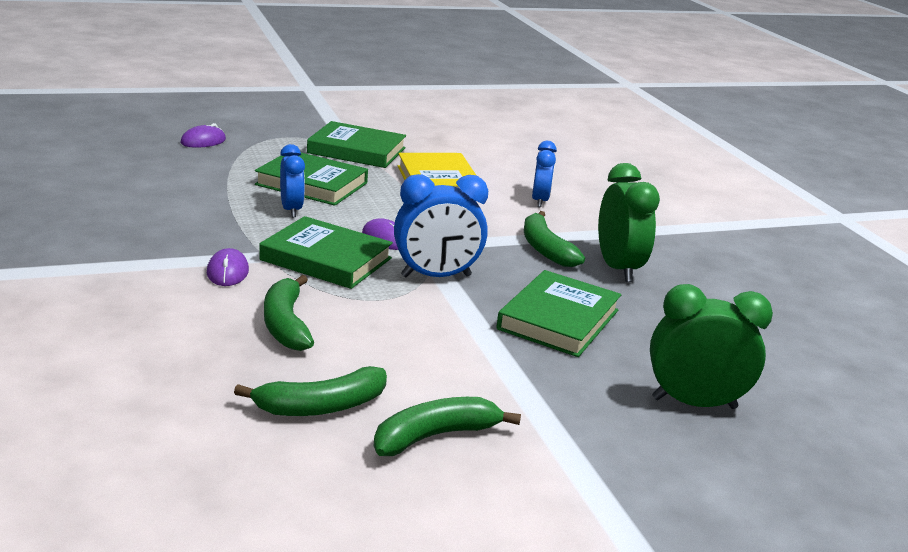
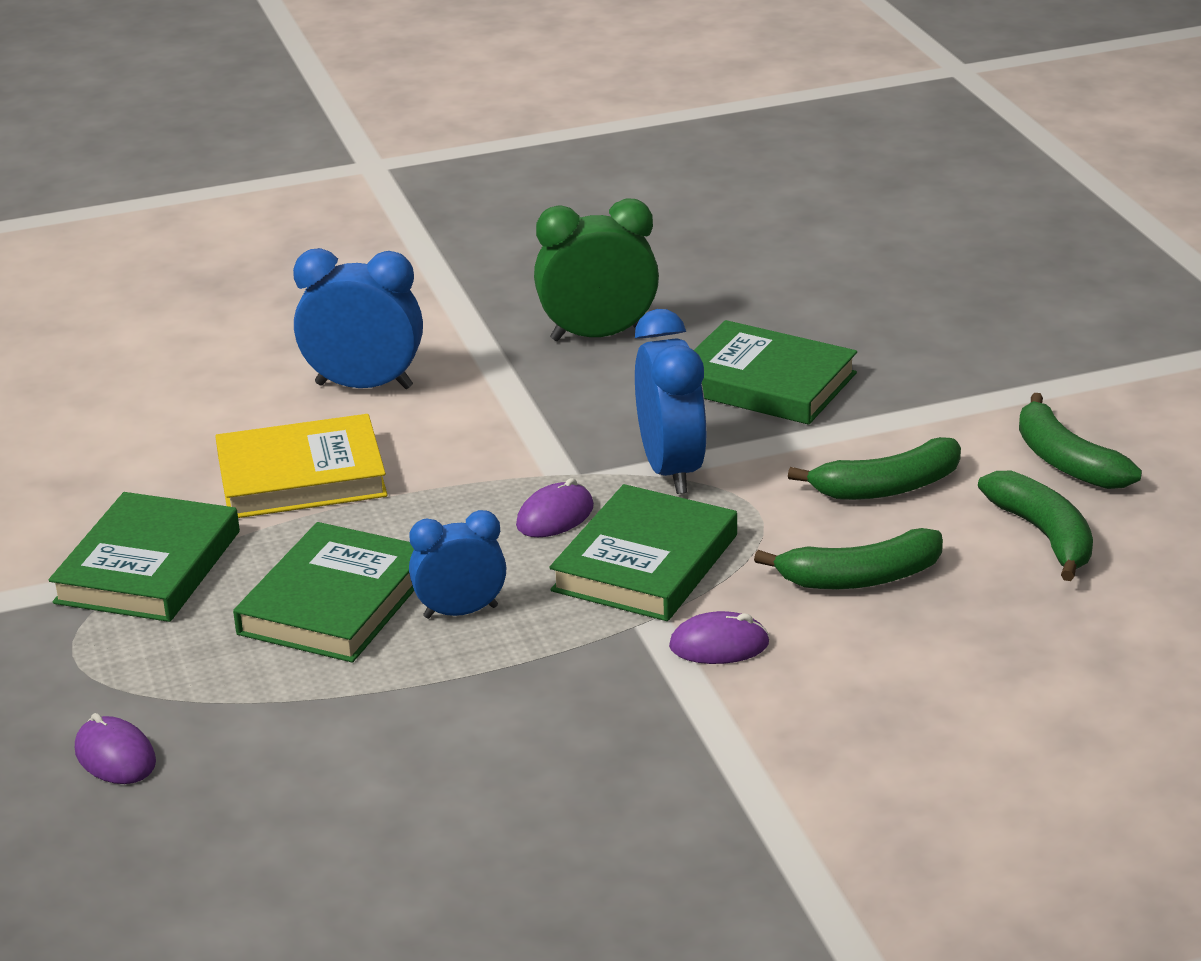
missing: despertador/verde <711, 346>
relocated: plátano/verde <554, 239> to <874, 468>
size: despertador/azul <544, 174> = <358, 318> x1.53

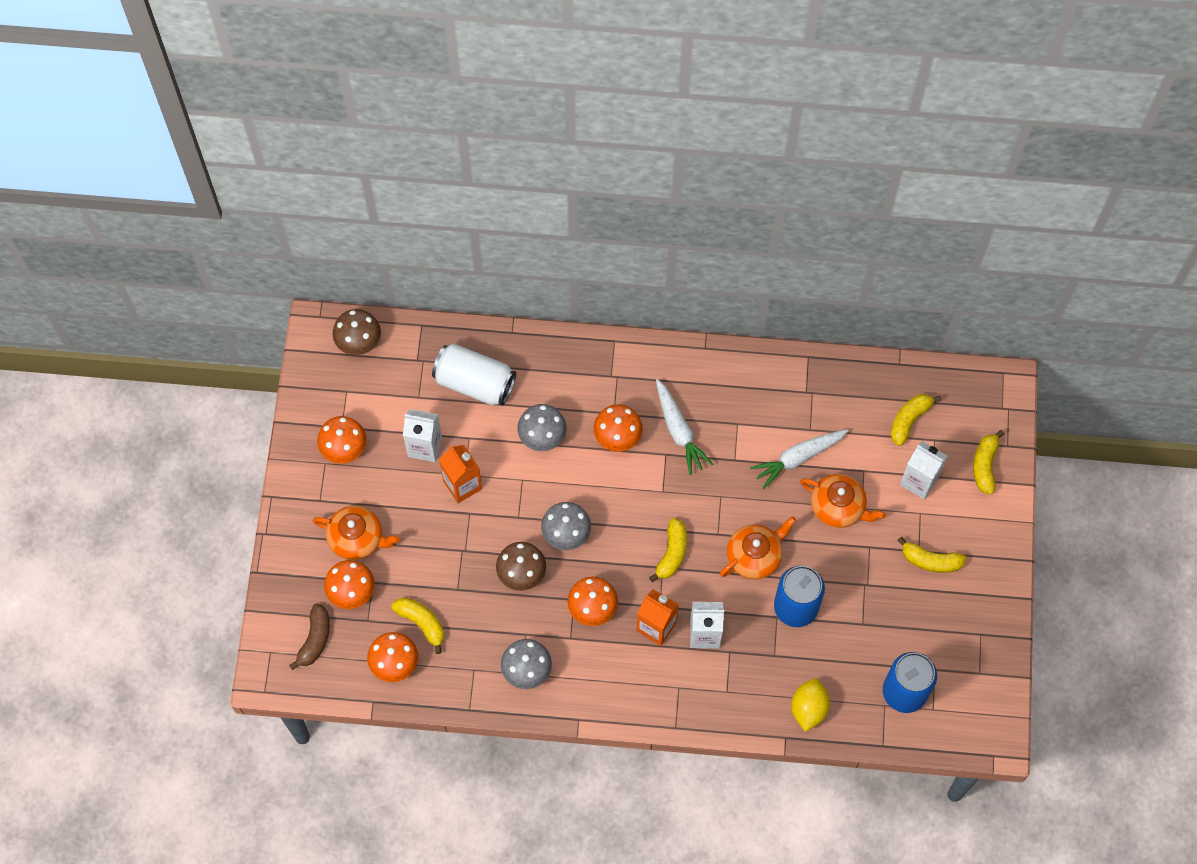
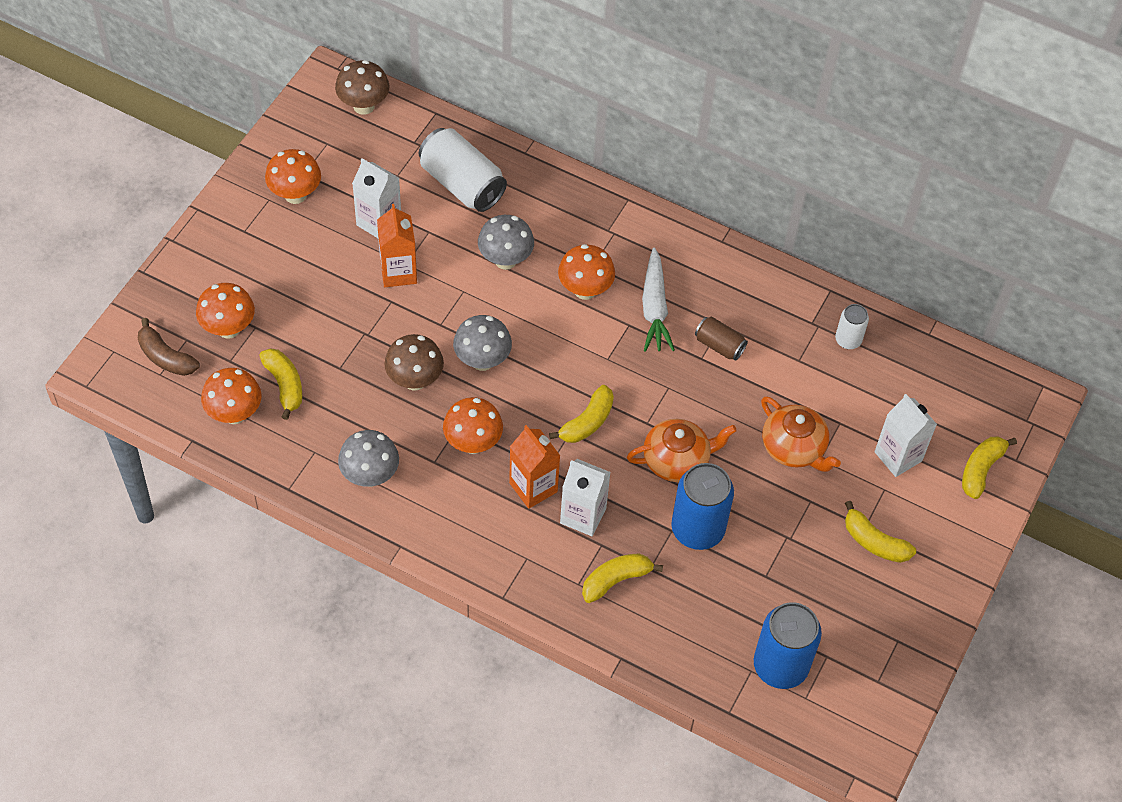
missing: tetera/naranja <356, 533>; zanahoria/blanco <799, 459>; limón/amarillo <810, 705>
appeared: lata/marrón <721, 339>; lata/blanco <852, 326>
relocated: plátano/amarillo <916, 420> to <622, 578>
spun: plátano/marrón <309, 636> = <169, 347> 90 degrees clockwise

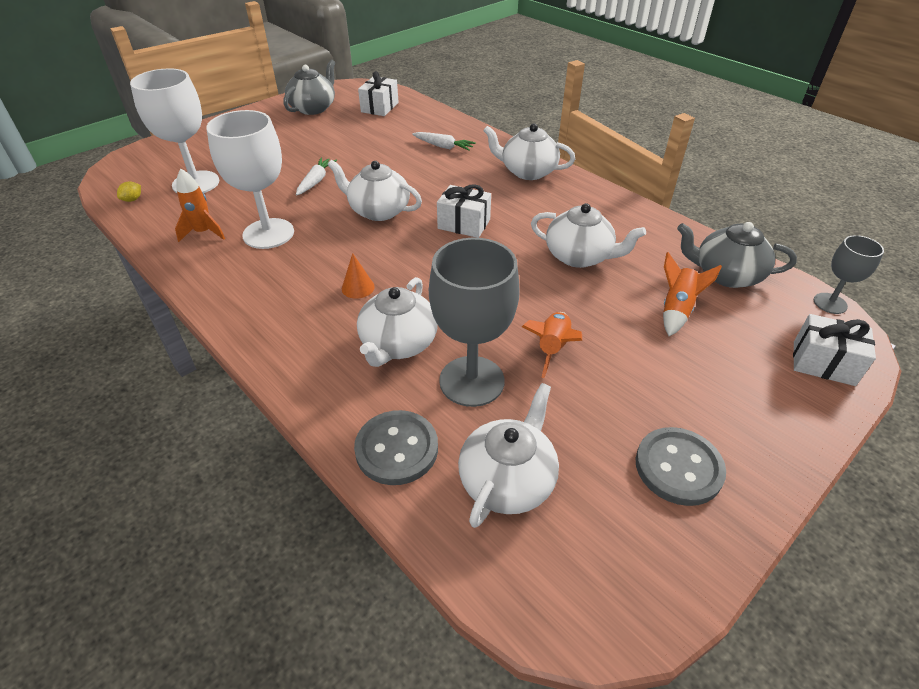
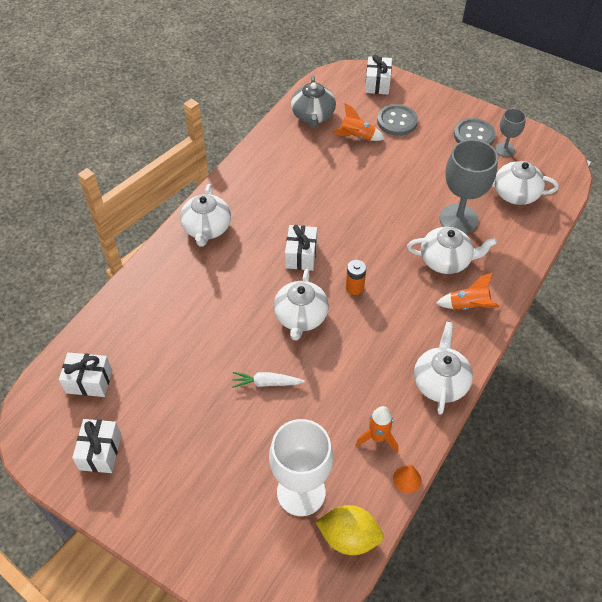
missing: copa/blanco <250, 179>; zanahoria/blanco <444, 141>
appeared: pila/naranja <356, 277>
relocated: botón/gris <396, 447> to <397, 120>; cono/naranja <358, 276> to <407, 479>; tetera/blanco <588, 235> to <443, 368>; cohete/naranja <552, 345> to <467, 291>; copa/gris <849, 274> to <510, 132>
exchanged: tetera/gris <309, 87> to regalo/blanco <96, 446>
size: limón/amarillo <129, 191> = <349, 530> x2.30

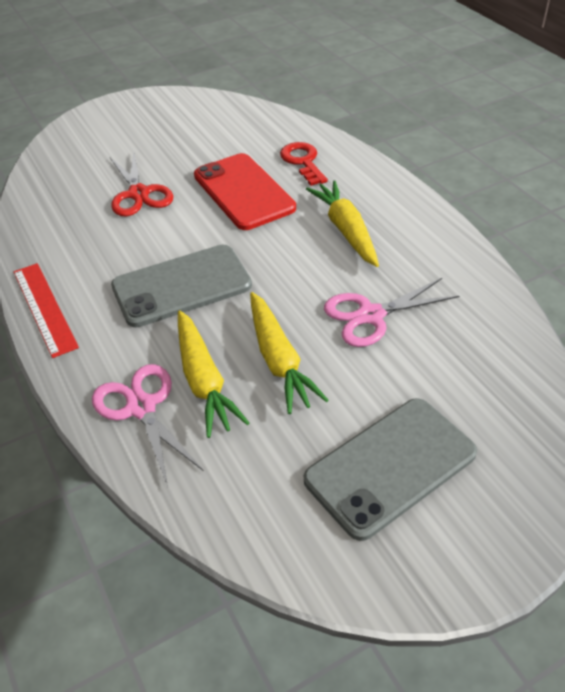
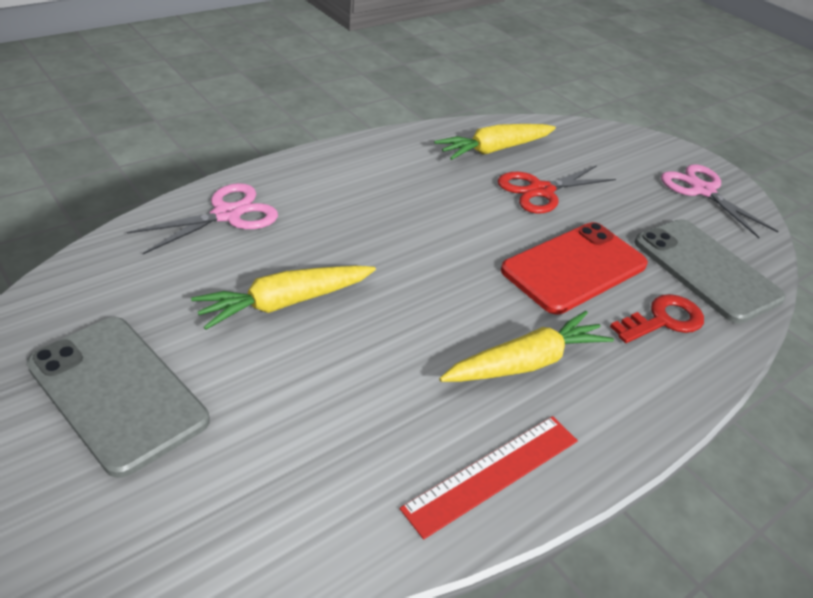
relocated: regla/rojo <46, 310> to <489, 477>; zanahoria/amarillo <213, 374> to <495, 142>; móvil/gris <181, 286> to <710, 271>; tijeras/rosa <391, 312> to <720, 201>

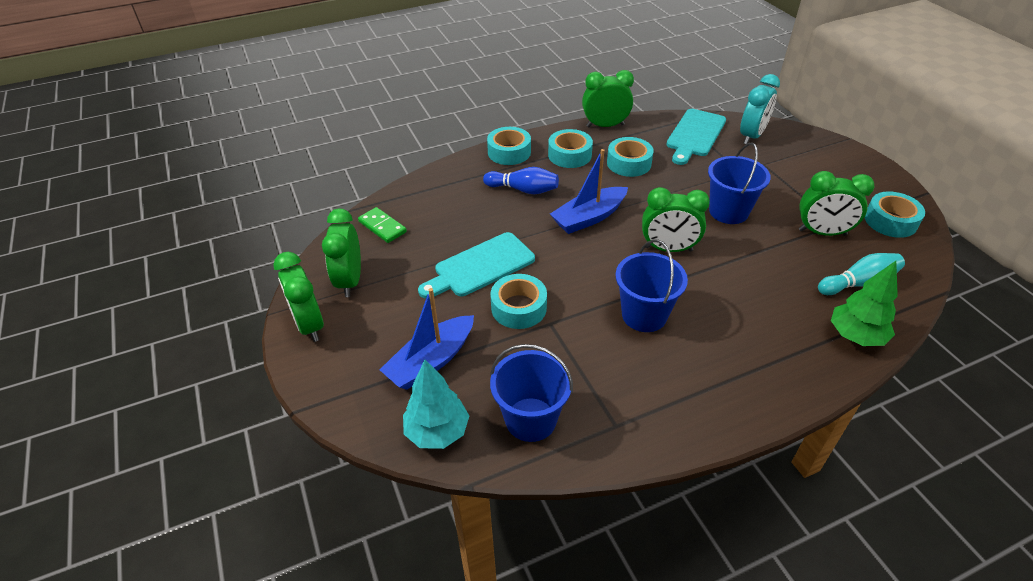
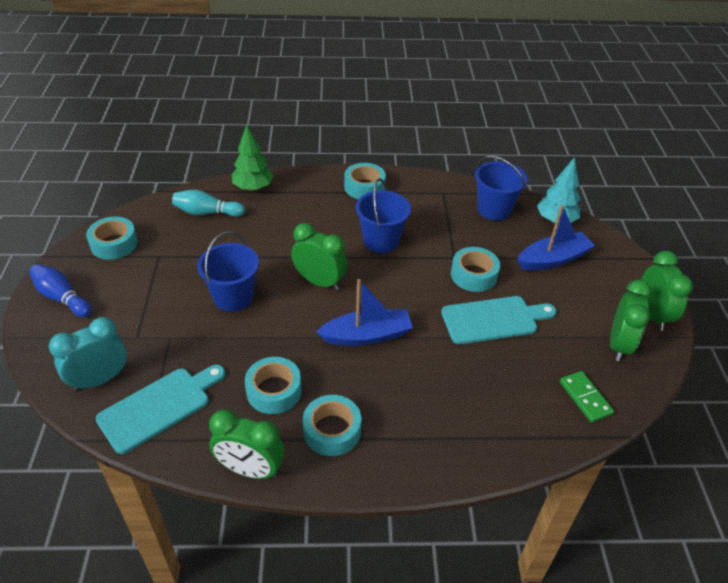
missing: despertador/verde <837, 203>
relocated: bolo/azul <521, 180> to <60, 290>; cinta adhesiva/turquesa <509, 146> to <365, 181>

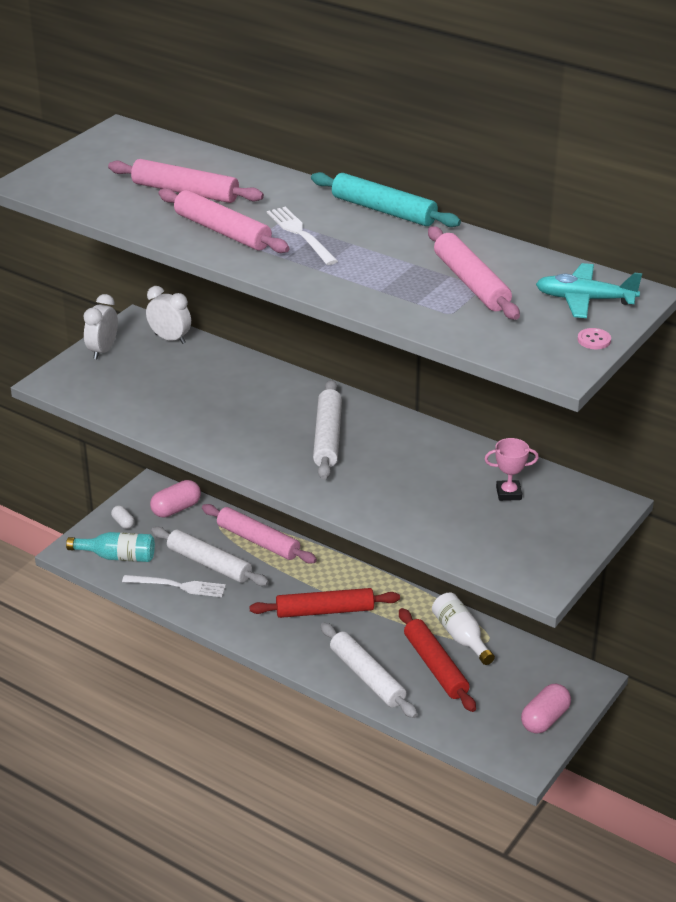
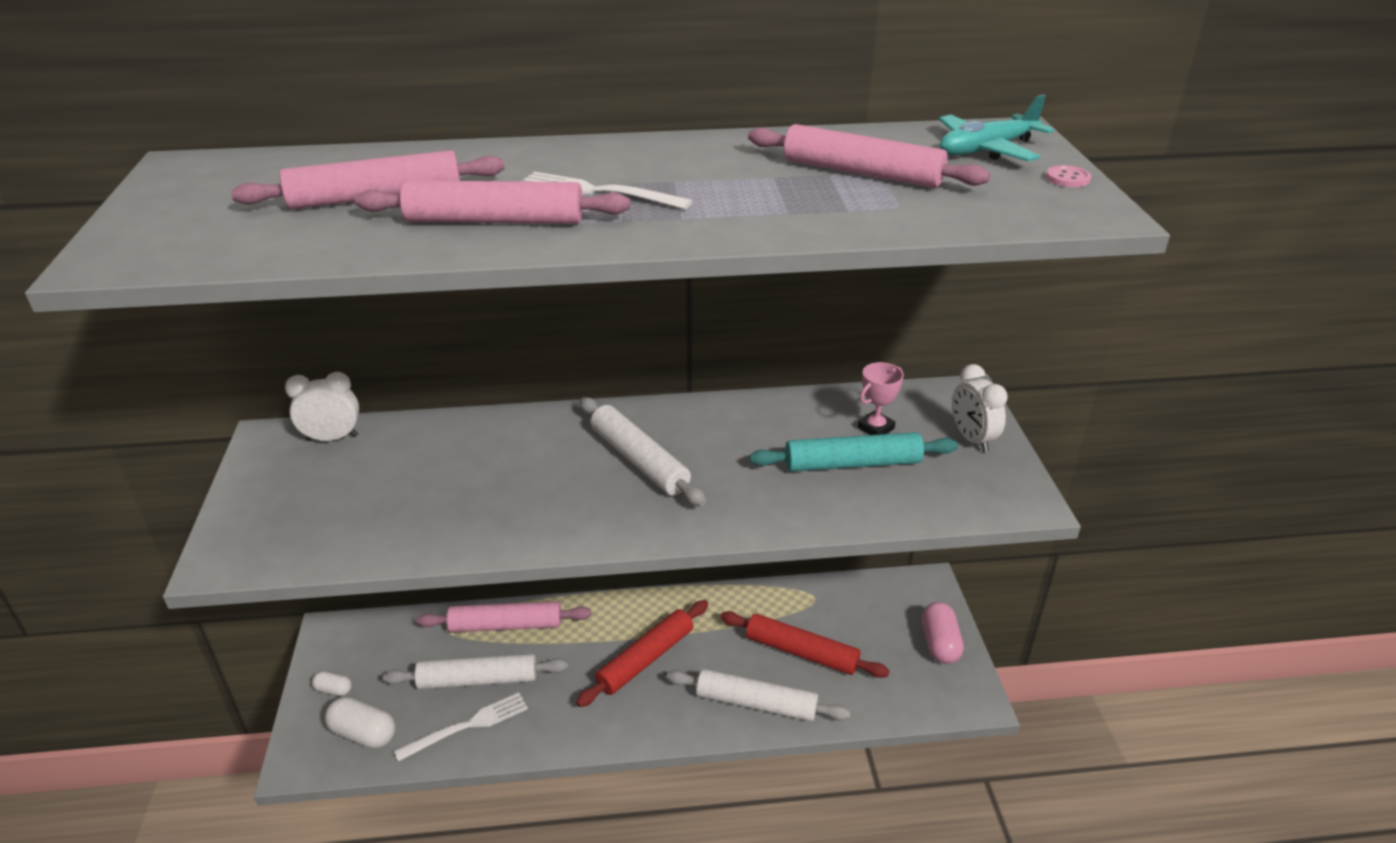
missing: cápsula/rosa <175, 499>; botella/blanco <463, 628>
relocated: rodillo/turquesa <386, 199> to <853, 452>; despertador/blanco <100, 326> to <980, 408>
exchanged: botella/turquesa <110, 547> to cápsula/blanco <360, 723>

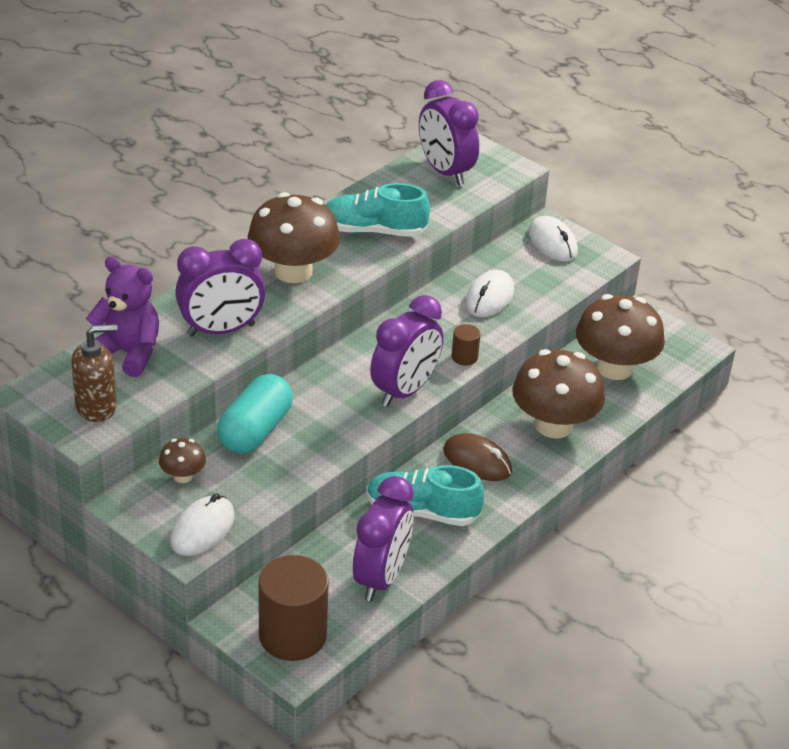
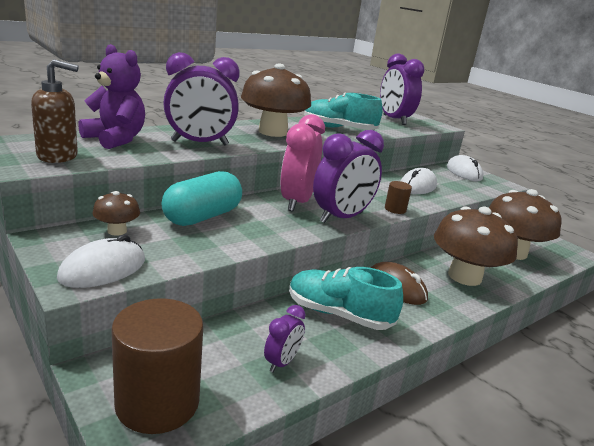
appeared: despertador/rosa <302, 163>
size: despertador/morado <383, 538> = <284, 339> x0.50

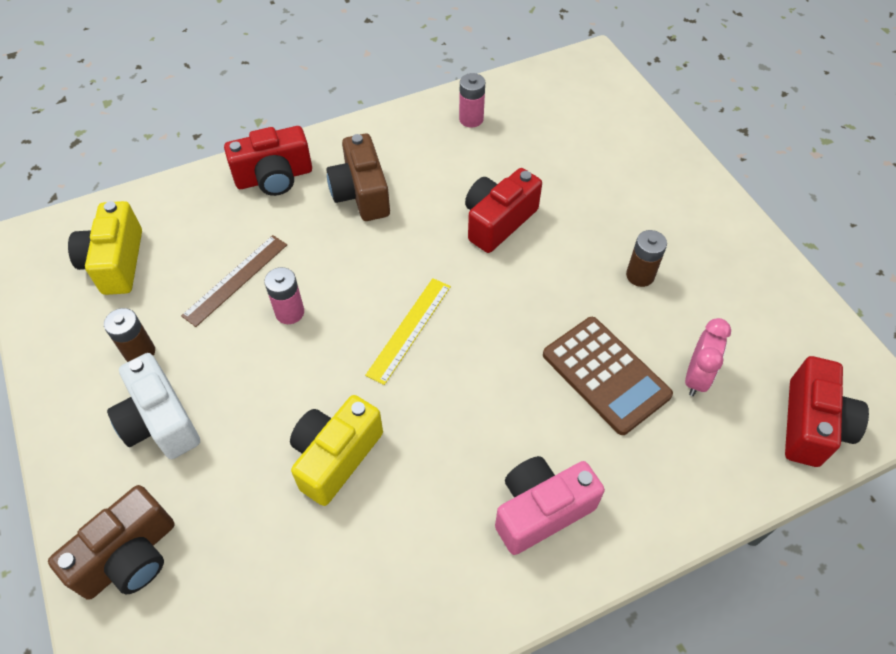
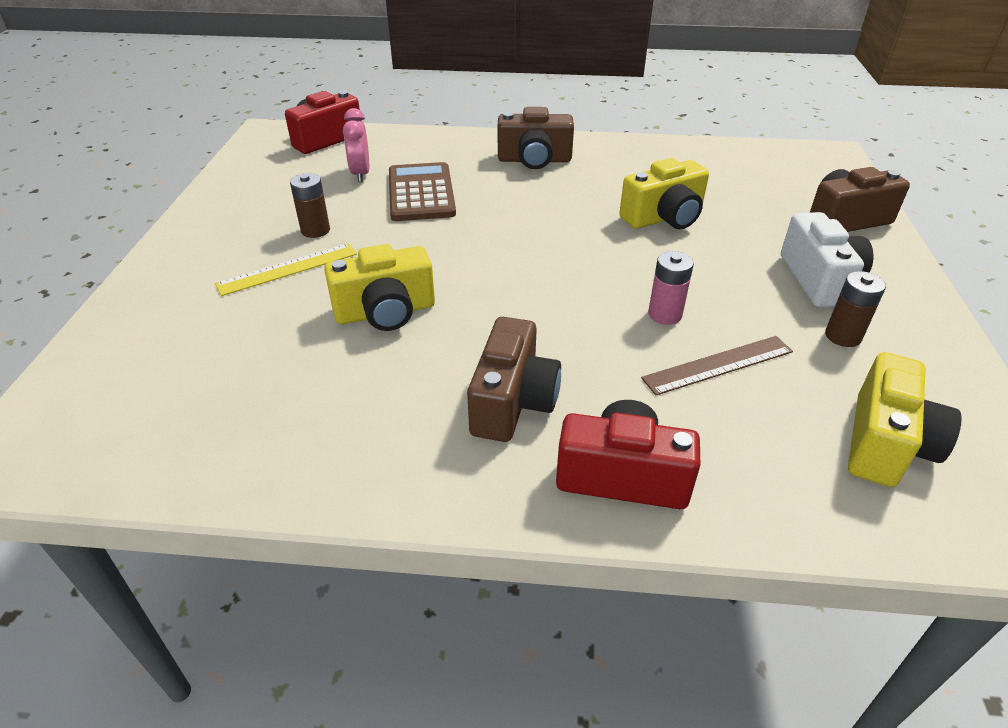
missing: pila/rosa <472, 100>
relocated: regla/amarillo <408, 331> to <286, 269>
colour: cámara/rojo <503, 210> to cámara/amarillo <379, 287>; cámara/rosa <550, 505> to cámara/marrón <536, 138>
spun: despertador/rosa <708, 357> = <356, 145> 60 degrees counterclockwise

